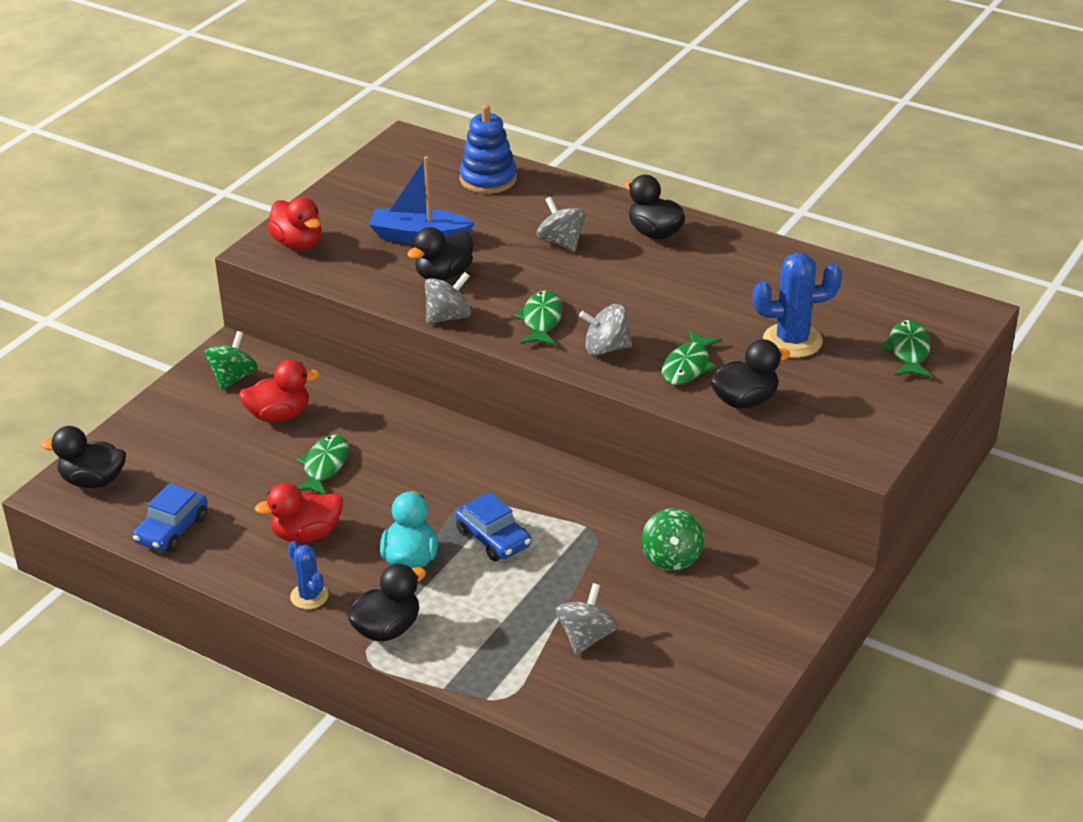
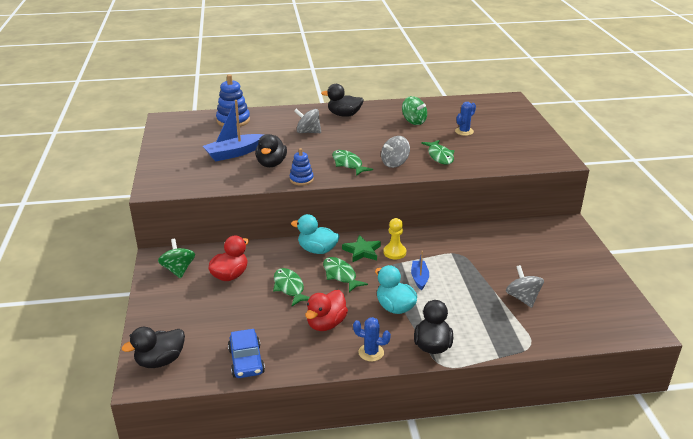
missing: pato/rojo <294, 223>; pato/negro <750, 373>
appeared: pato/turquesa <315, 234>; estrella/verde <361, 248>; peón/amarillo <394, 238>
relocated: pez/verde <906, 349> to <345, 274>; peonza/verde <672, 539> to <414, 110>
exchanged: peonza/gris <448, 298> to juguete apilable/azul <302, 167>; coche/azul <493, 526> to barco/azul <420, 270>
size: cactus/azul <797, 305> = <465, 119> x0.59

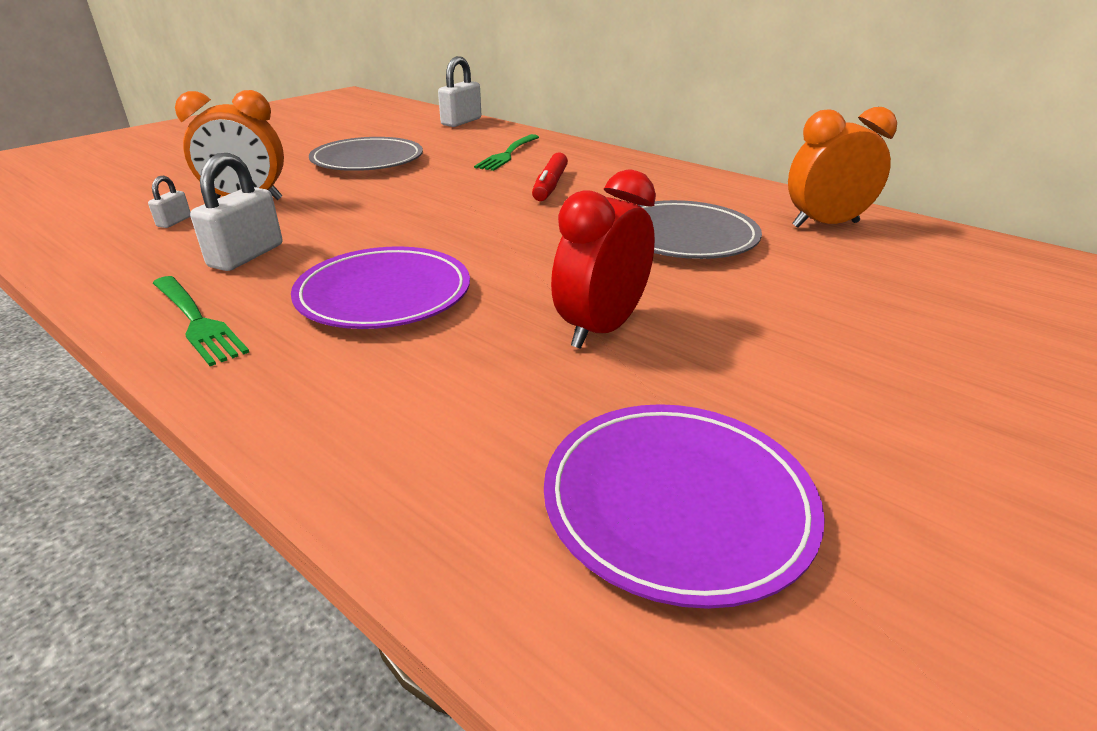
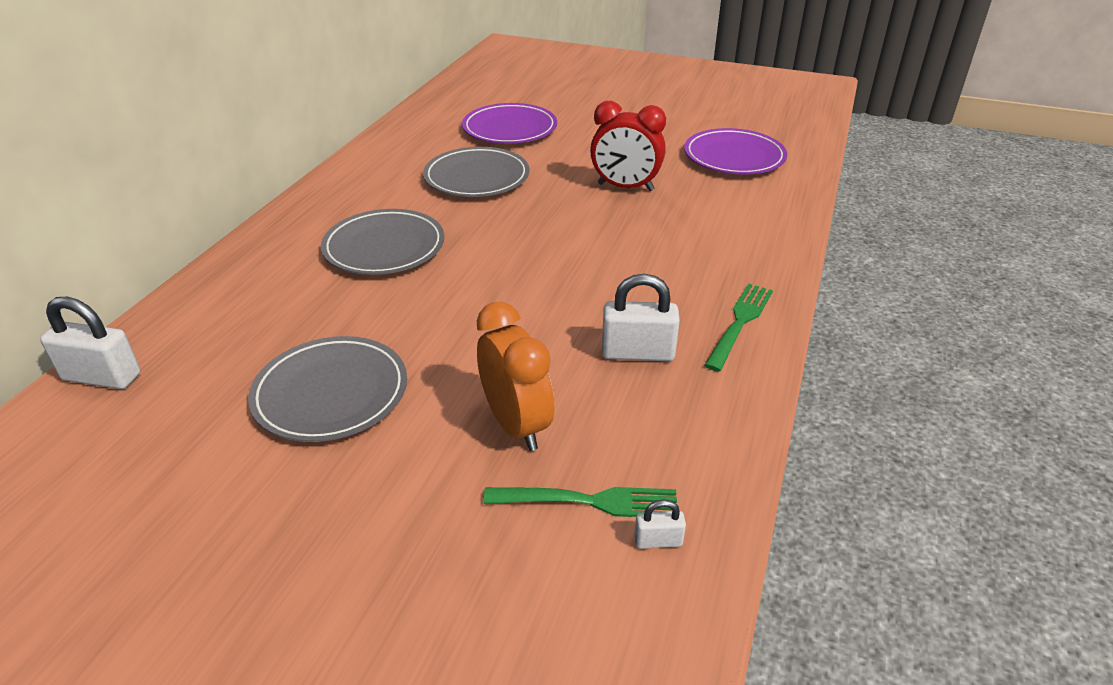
missing: despertador/naranja <842, 167>
relocated: plato/morado <380, 287> to <509, 123>; tenedor/verde <506, 152> to <580, 502>; candado/blanco <169, 202> to <660, 524>
exchanged: rotulador/rojo <550, 176> to plato/gris <382, 242>

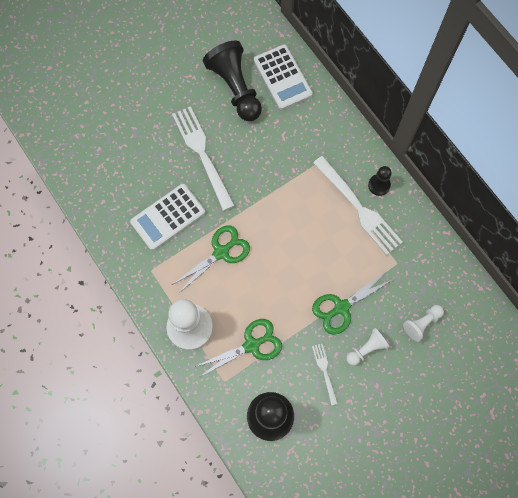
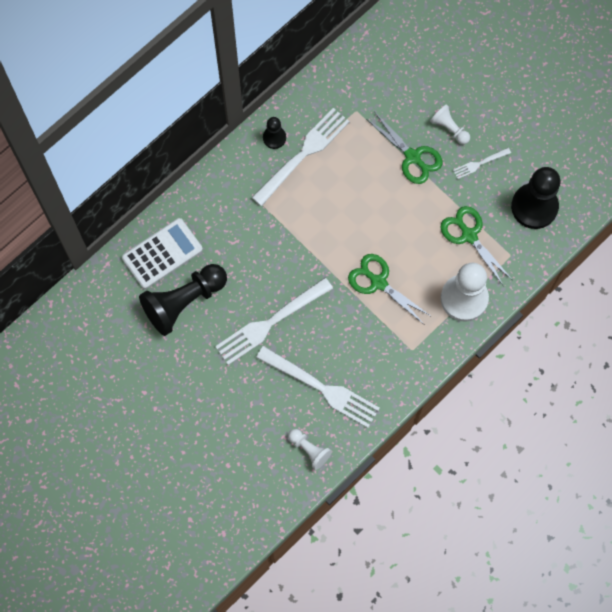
missing: calculadora/blanco <167, 217>
appeared: tenedor/blanco <318, 387>
relocated: peón/blanco <423, 323> to <310, 449>

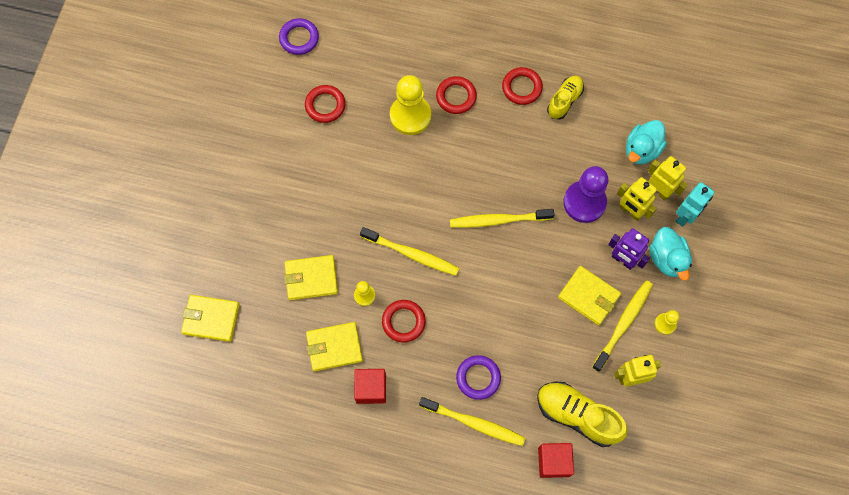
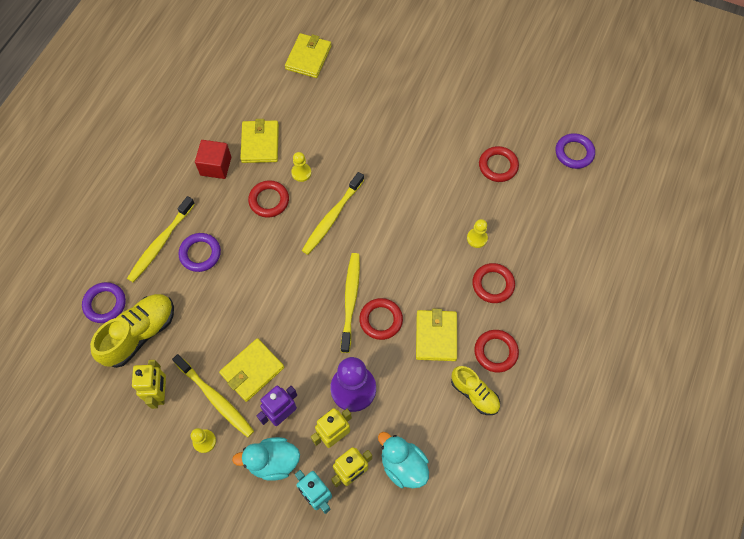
appeared: anillo/rojo <381, 319>
relocated: cartera/amarillo <311, 277> to <436, 335>
exchanged: cubo/rojo <556, 460> to anillo/morado <104, 302>
size: peón/amarillo <410, 105> = <477, 233> x0.49

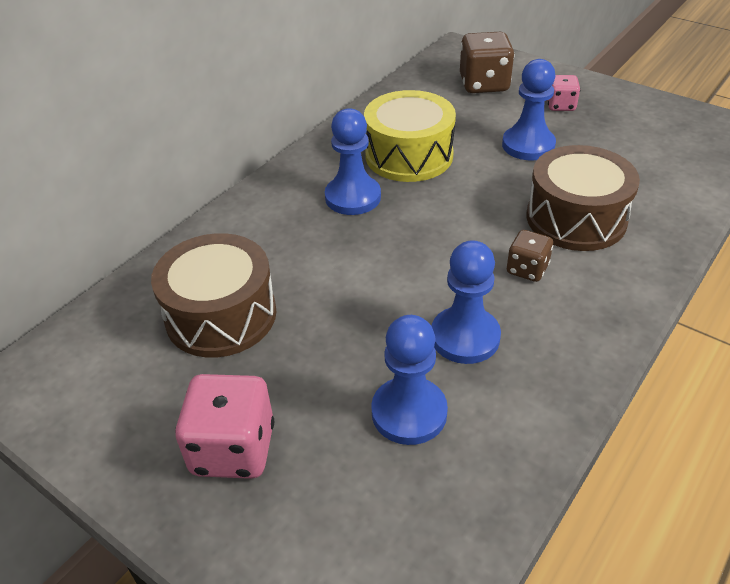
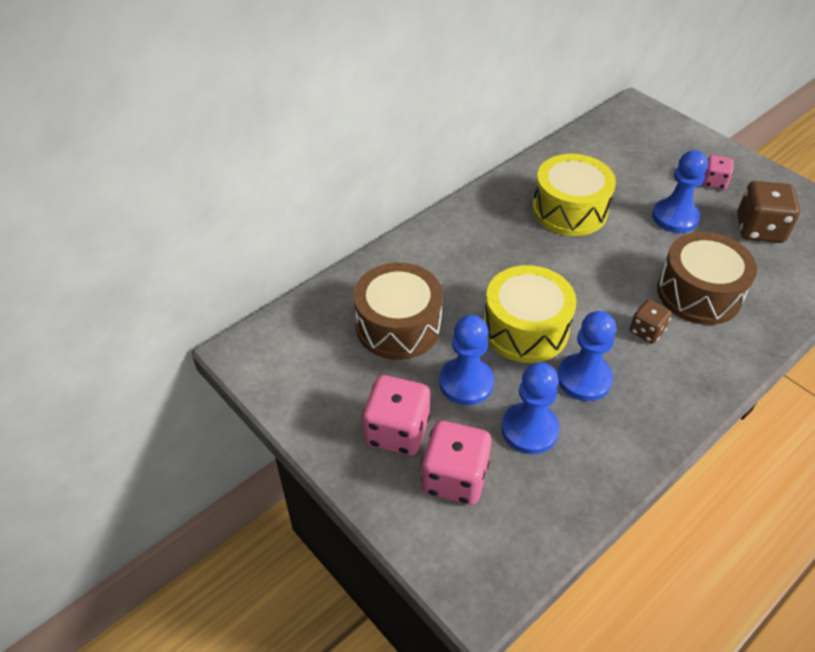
appeared: dado/rosa <456, 463>; tambor/amarillo <530, 314>
relocated: peón/azul <353, 161> to <466, 360>; dado/marrón <487, 62> to <768, 212>

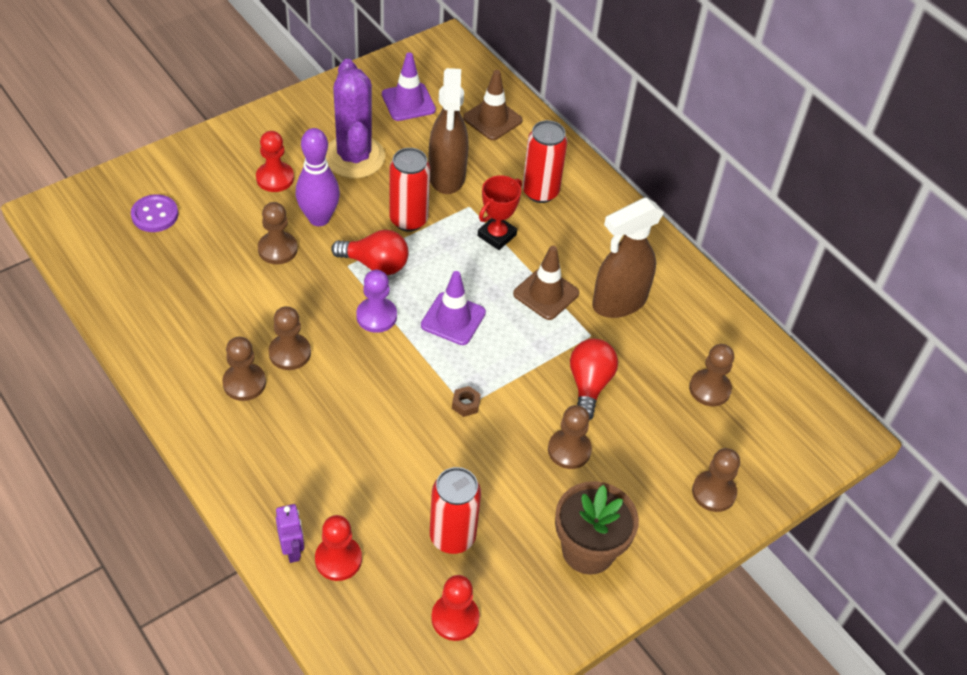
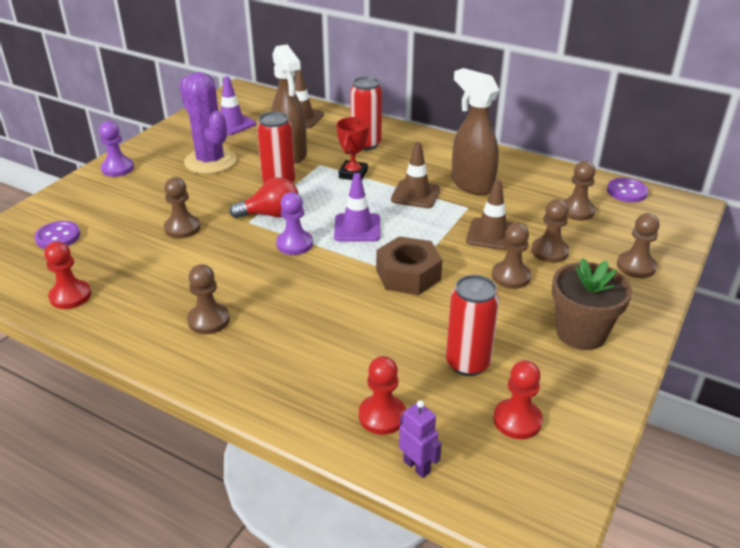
missing: bolo/morado <318, 177>
appeared: peón/morado <116, 149>; botón/morado <627, 190>
relocated: peón/rojo <275, 161> to <67, 275>; robot/morado <290, 533> to <420, 439>; peón/marrón <290, 338> to <550, 231>
exchanged: bombilla/rojo <594, 379> to cono de tráfico/marrón <489, 215>
spun: pulverizador/marrón <628, 258> = <475, 131> 105 degrees clockwise
size: tuerca/marrón <466, 401> = <409, 265> x2.43

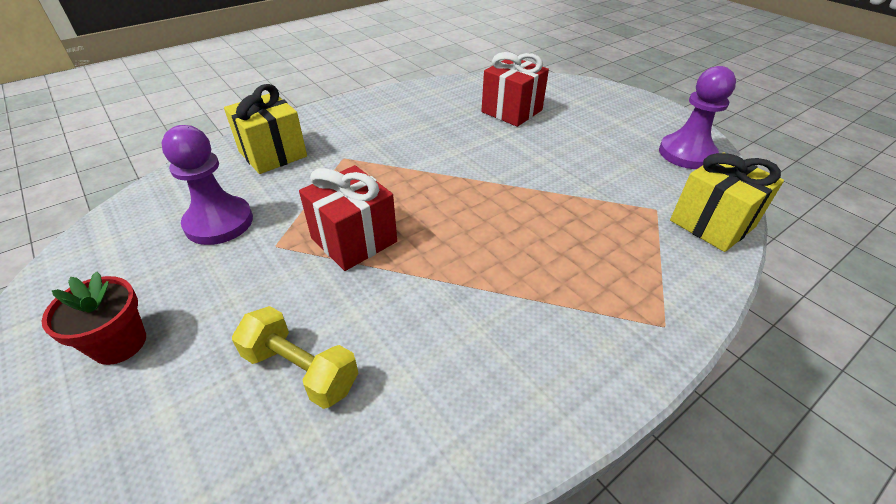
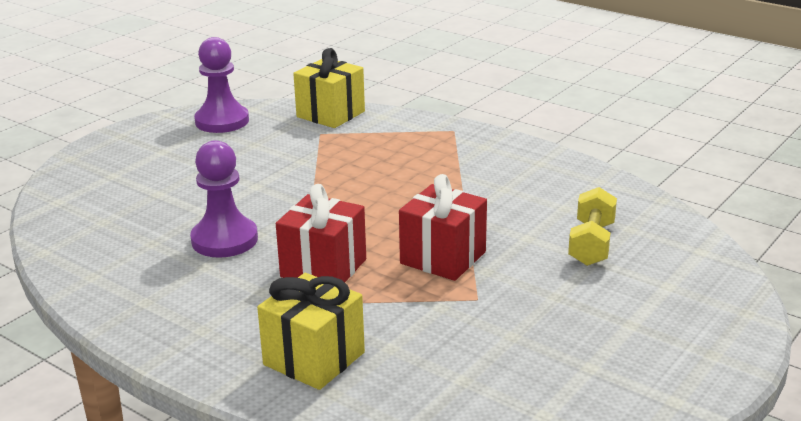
missing: maceta/rojo <93, 318>
relocated: peón/morado <207, 185> to <224, 199>; regalo/rojo <515, 89> to <321, 233>

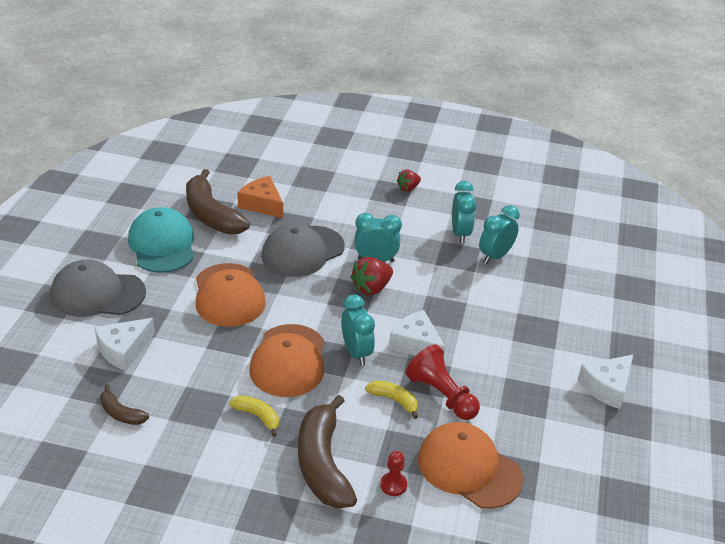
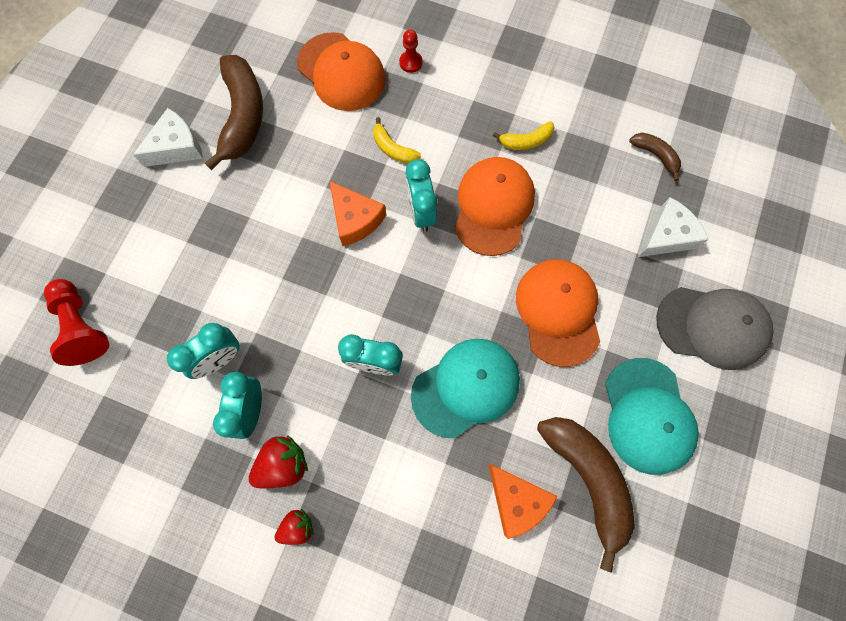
relocated: peón/rojo <443, 382> to <76, 322>; plátano/marrón <327, 452> to <234, 112>; fresa/rojo <371, 276> to <278, 461>
colour: queso/blanco <417, 333> to queso/naranja <357, 213>; gorra/gris <303, 250> to gorra/turquesa <465, 388>
spun: plátano/amarillo <254, 416> = <524, 135> 60 degrees counterclockwise

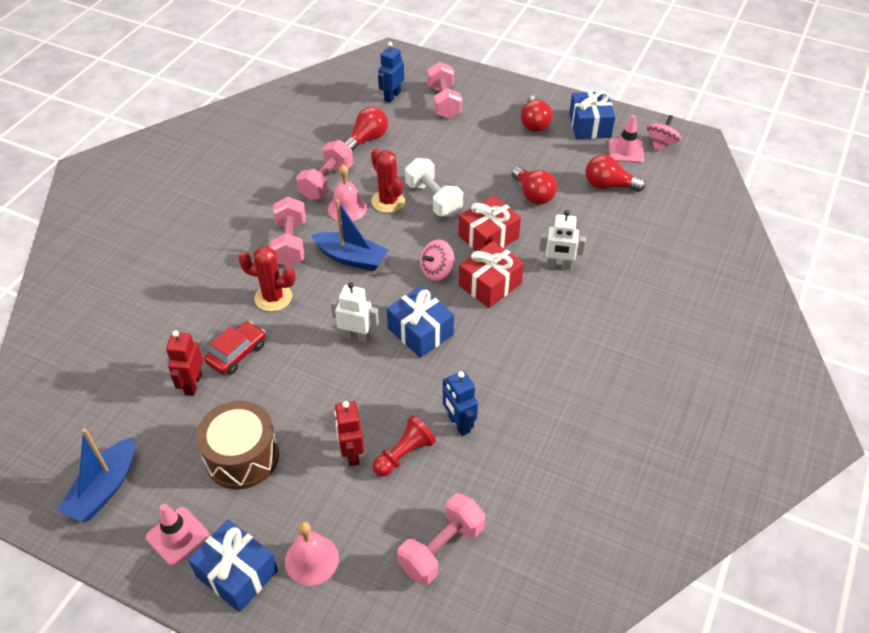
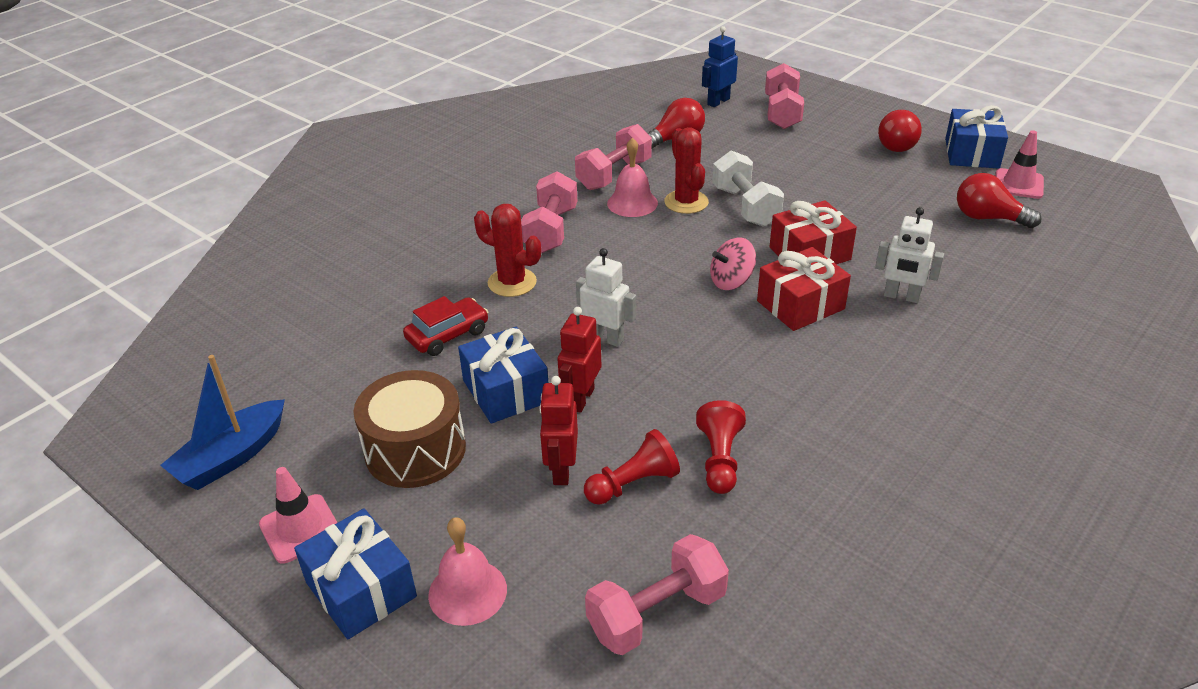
missing: barco/azul <349, 235>; bombilla/rojo <534, 185>; peonza/rosa <664, 133>
relocated: regalo/azul <420, 322> to <503, 375>; robot/rojo <184, 363> to <579, 360>
exchanged: robot/azul <460, 403> to peón/rojo <721, 447>

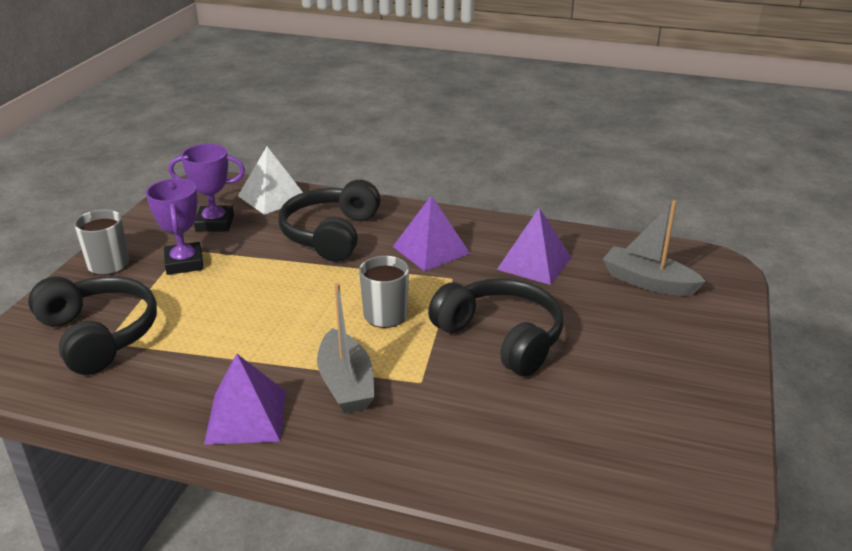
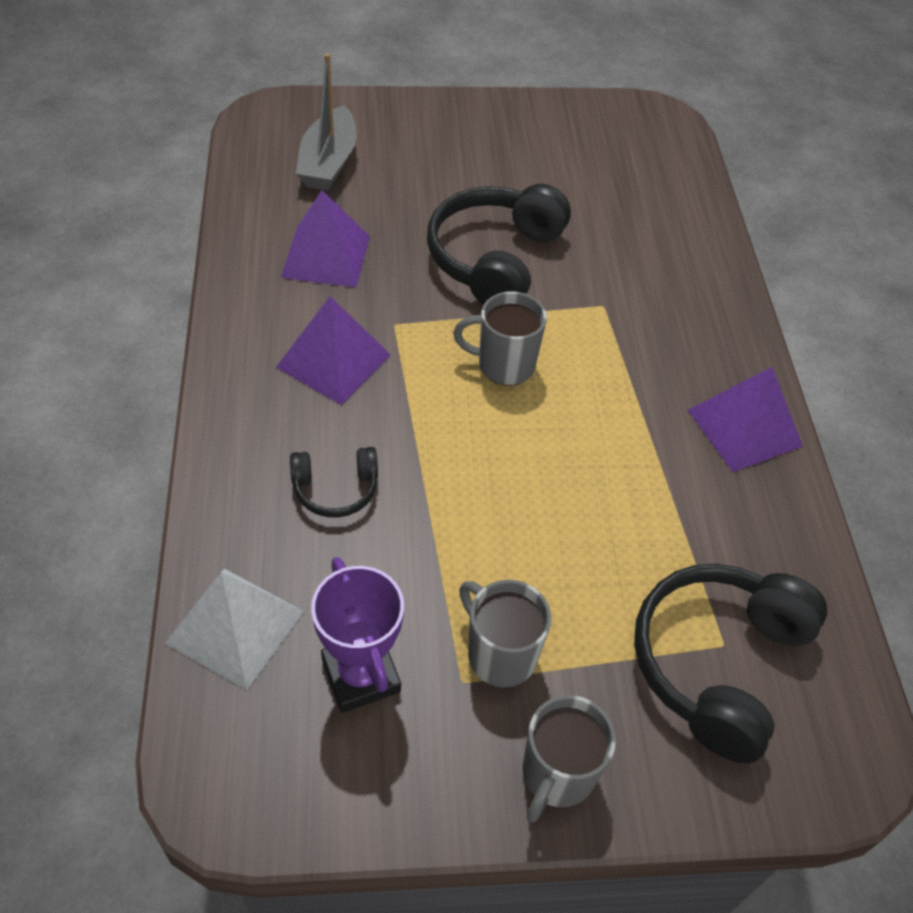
missing: barco/gris <346, 348>
exchanged: trofeo/morado <175, 226> to taza/gris <505, 633>
size: auriculares/negro <330, 221> = <334, 482> x0.51

